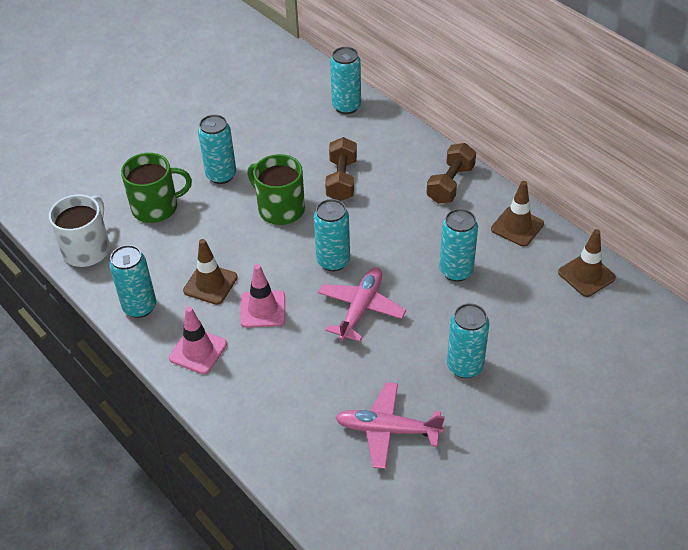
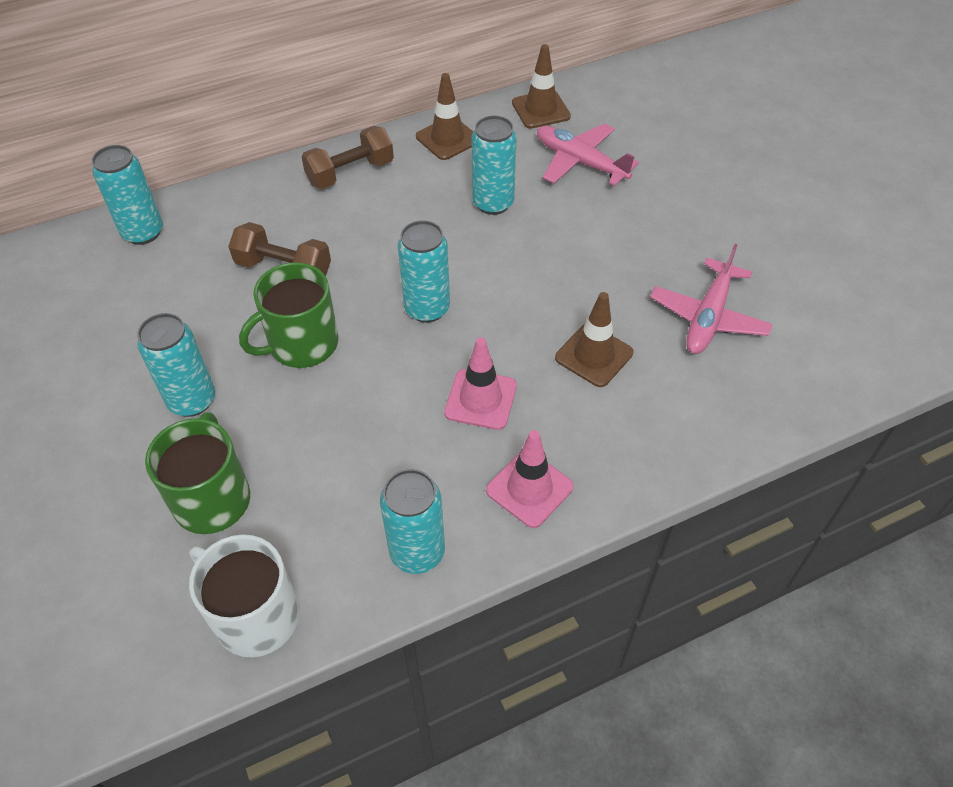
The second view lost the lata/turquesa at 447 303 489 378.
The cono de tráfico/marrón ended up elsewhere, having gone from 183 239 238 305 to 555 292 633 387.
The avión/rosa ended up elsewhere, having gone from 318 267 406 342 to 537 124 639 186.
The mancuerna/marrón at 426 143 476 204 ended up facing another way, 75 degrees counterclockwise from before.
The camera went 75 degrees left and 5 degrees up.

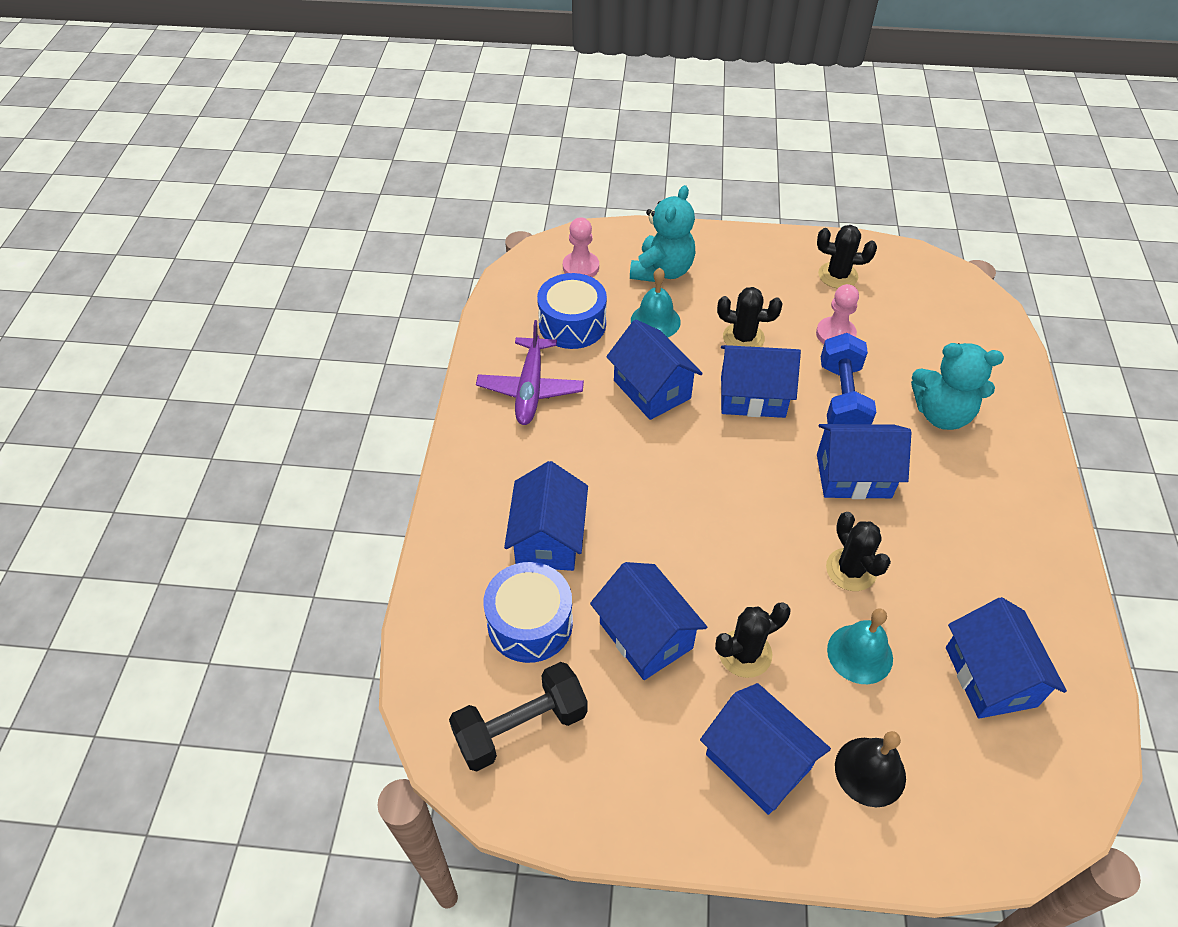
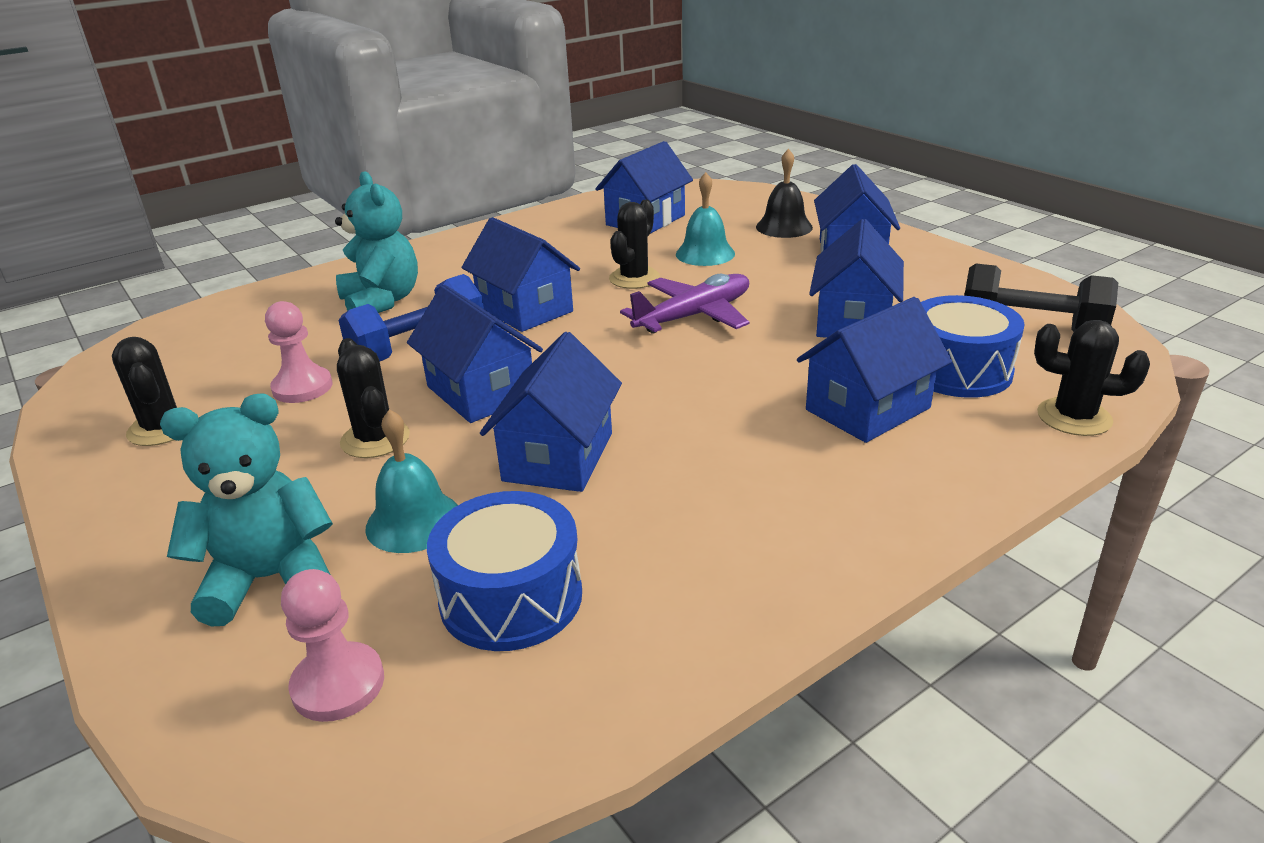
The avión/morado ended up elsewhere, having gone from 476 320 584 425 to 620 274 750 334.
The cactus/negro ended up elsewhere, having gone from 715 602 791 678 to 1034 320 1150 436.
The camera went 130 degrees left and 20 degrees down.

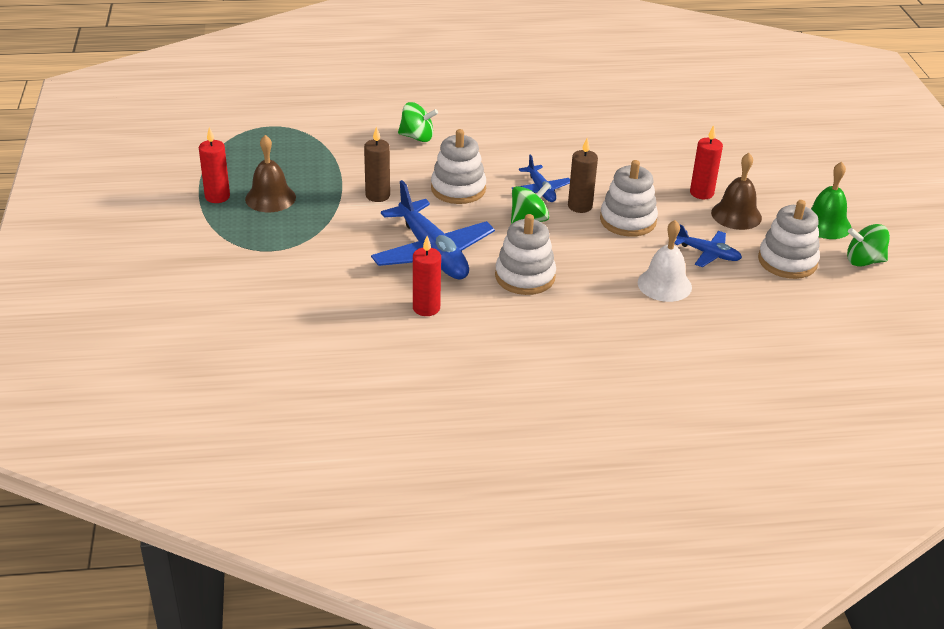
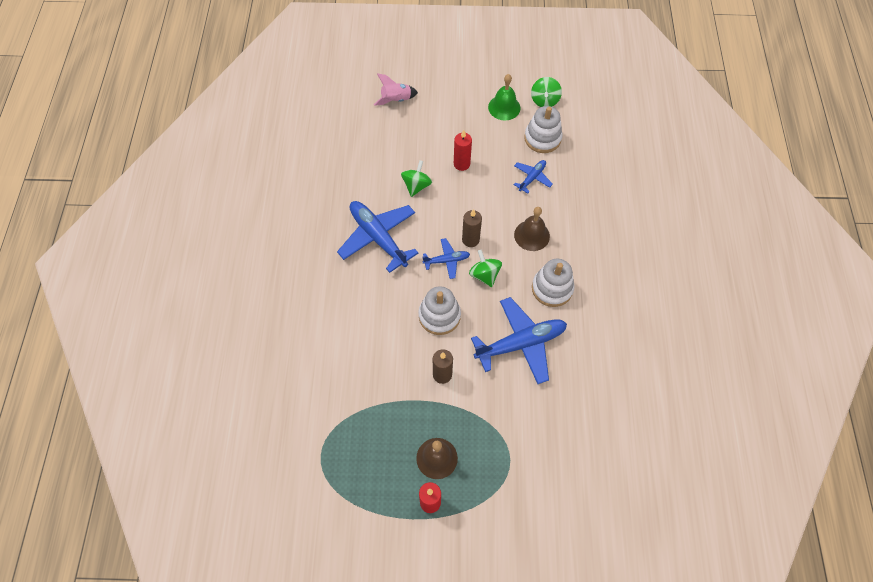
The second view lost the vela/rojo at 413 236 441 316.
The second view lost the juguete apilable/blanco at 600 160 658 237.
The second view lost the campana/blanco at 638 220 692 302.
The second view gained the avión/azul at 337 201 418 273.
The second view gained the cohete/rosa at 374 73 418 106.
The peonza/verde ended up elsewhere, having gone from 398 102 438 142 to 401 160 432 197.
The campana/marrón ended up elsewhere, having gone from 711 153 762 230 to 514 207 550 251.
The camera went 80 degrees left and 25 degrees up.

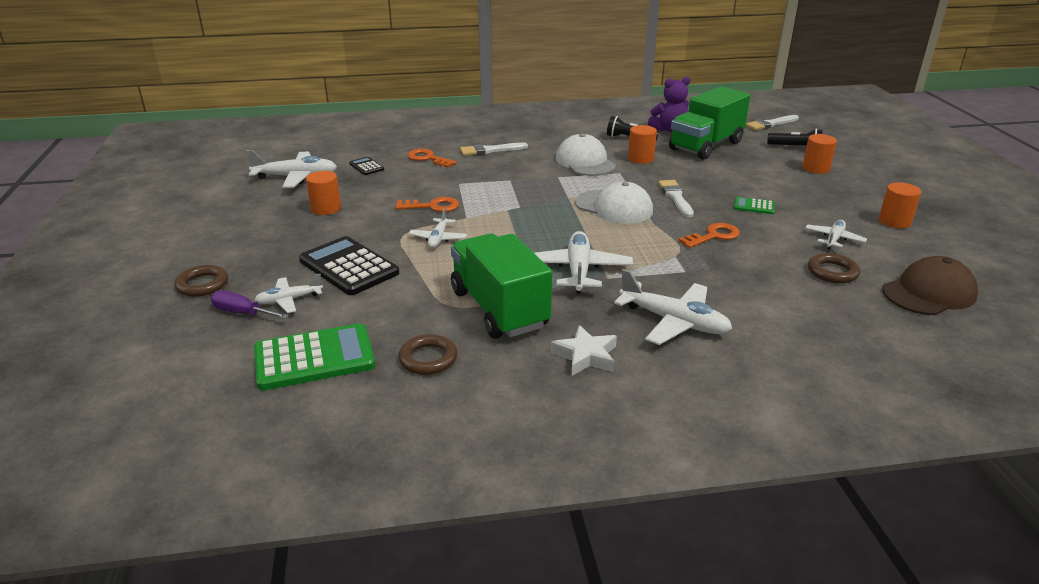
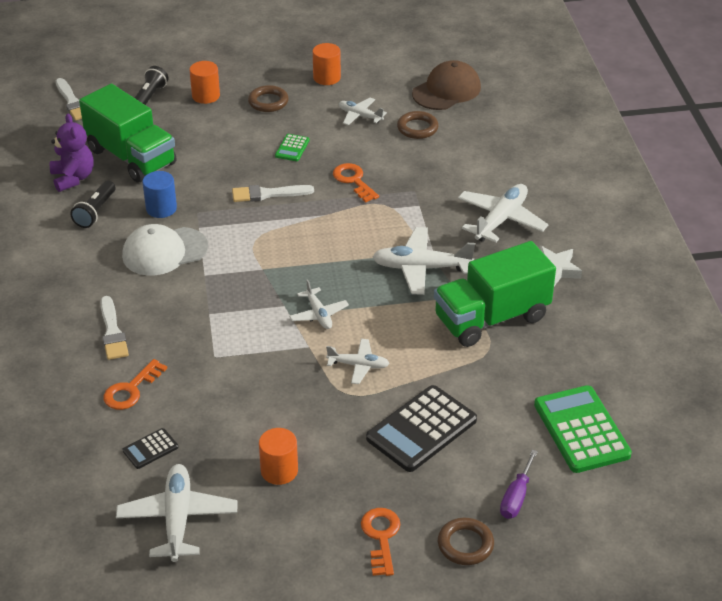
The second view lost the gorra/blanco at 575 182 653 224.
The avión/blanco ended up elsewhere, having gone from 254 274 323 313 to 289 279 349 329.
The llave/naranja ended up elsewhere, having gone from 395 197 459 212 to 361 508 401 576.
The anillo/marrón ended up elsewhere, having gone from 398 334 457 375 to 248 85 289 112.
What was the cilindro/naranja at 628 125 657 164 turned into the cilindro/azul at 142 171 177 218.
The gorra/marrón at 882 256 978 315 ended up facing another way, 75 degrees clockwise from before.
The camera went 90 degrees left and 10 degrees up.

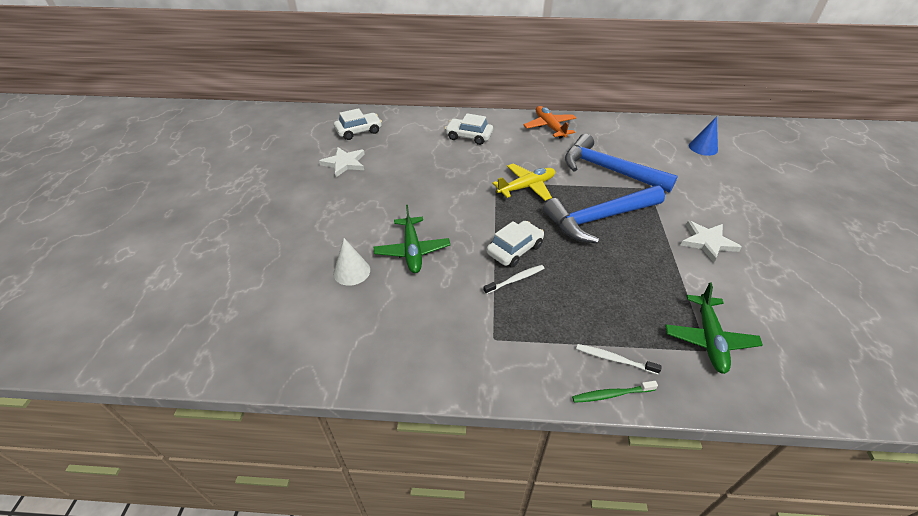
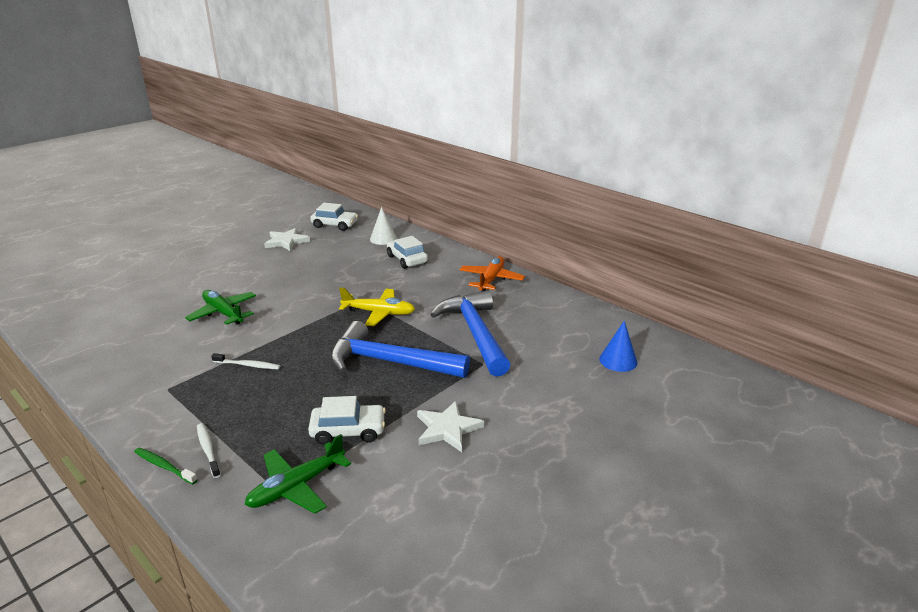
The cono/blanco ended up elsewhere, having gone from 333 238 370 286 to 370 207 397 245.
The coche/blanco ended up elsewhere, having gone from 486 221 544 268 to 308 396 386 445.
The avión/verde at 374 205 450 273 ended up facing another way, 105 degrees clockwise from before.
The camera went 40 degrees right and 15 degrees down.

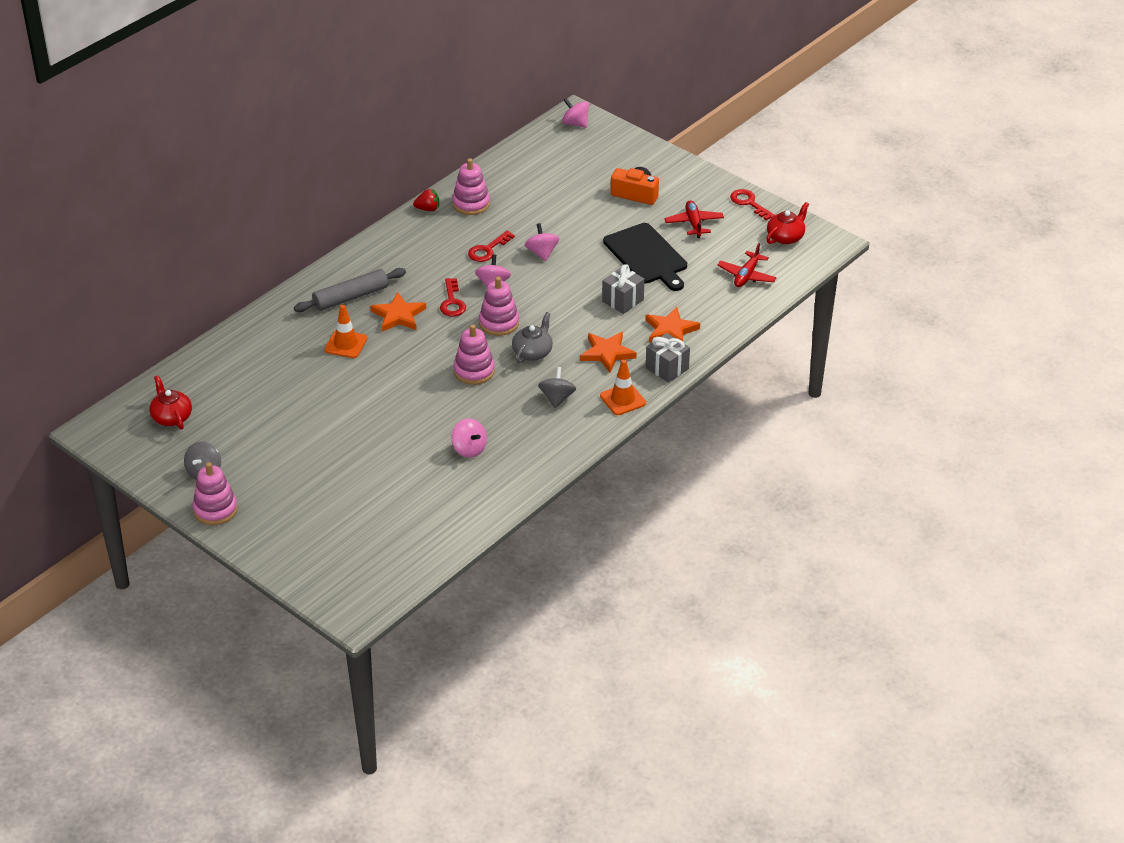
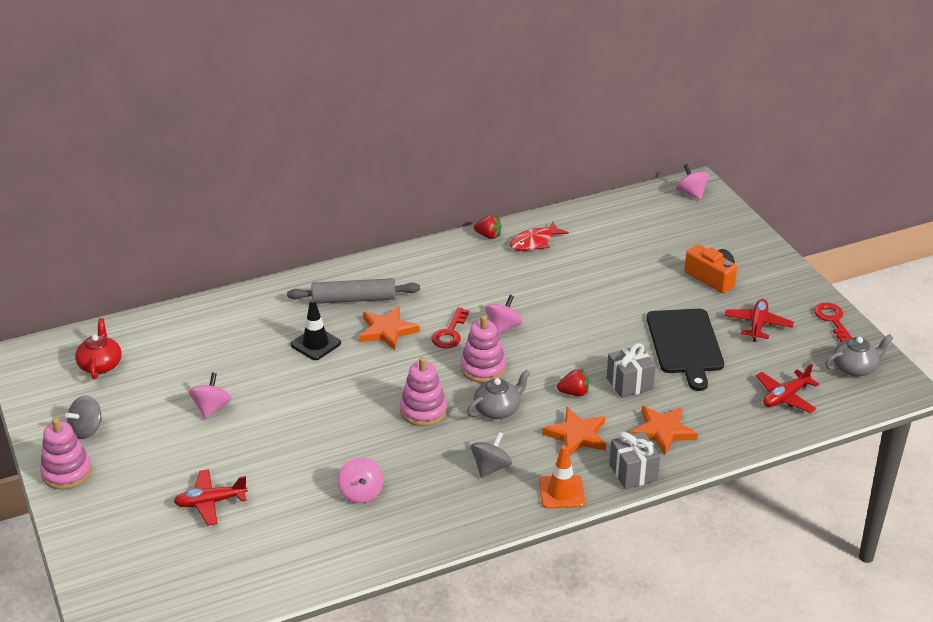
The second view lost the llave/rojo at 468 231 515 262.
The second view gained the avión/rojo at 174 469 248 526.
The second view gained the fresa/rojo at 557 369 589 396.
The peonza/rosa ended up elsewhere, having gone from 525 223 559 261 to 189 373 232 419.
Where the juguete apilable/rosa stood at 452 158 490 215, the pez/rojo came to stand at 510 221 569 251.
What was the cono de tráfico/naranja at 325 305 367 358 turned into the cono de tráfico/negro at 290 299 341 360.
What was the tetera/rojo at 766 202 809 244 turned into the tetera/gris at 825 334 893 377.
The camera went 25 degrees right and 5 degrees down.

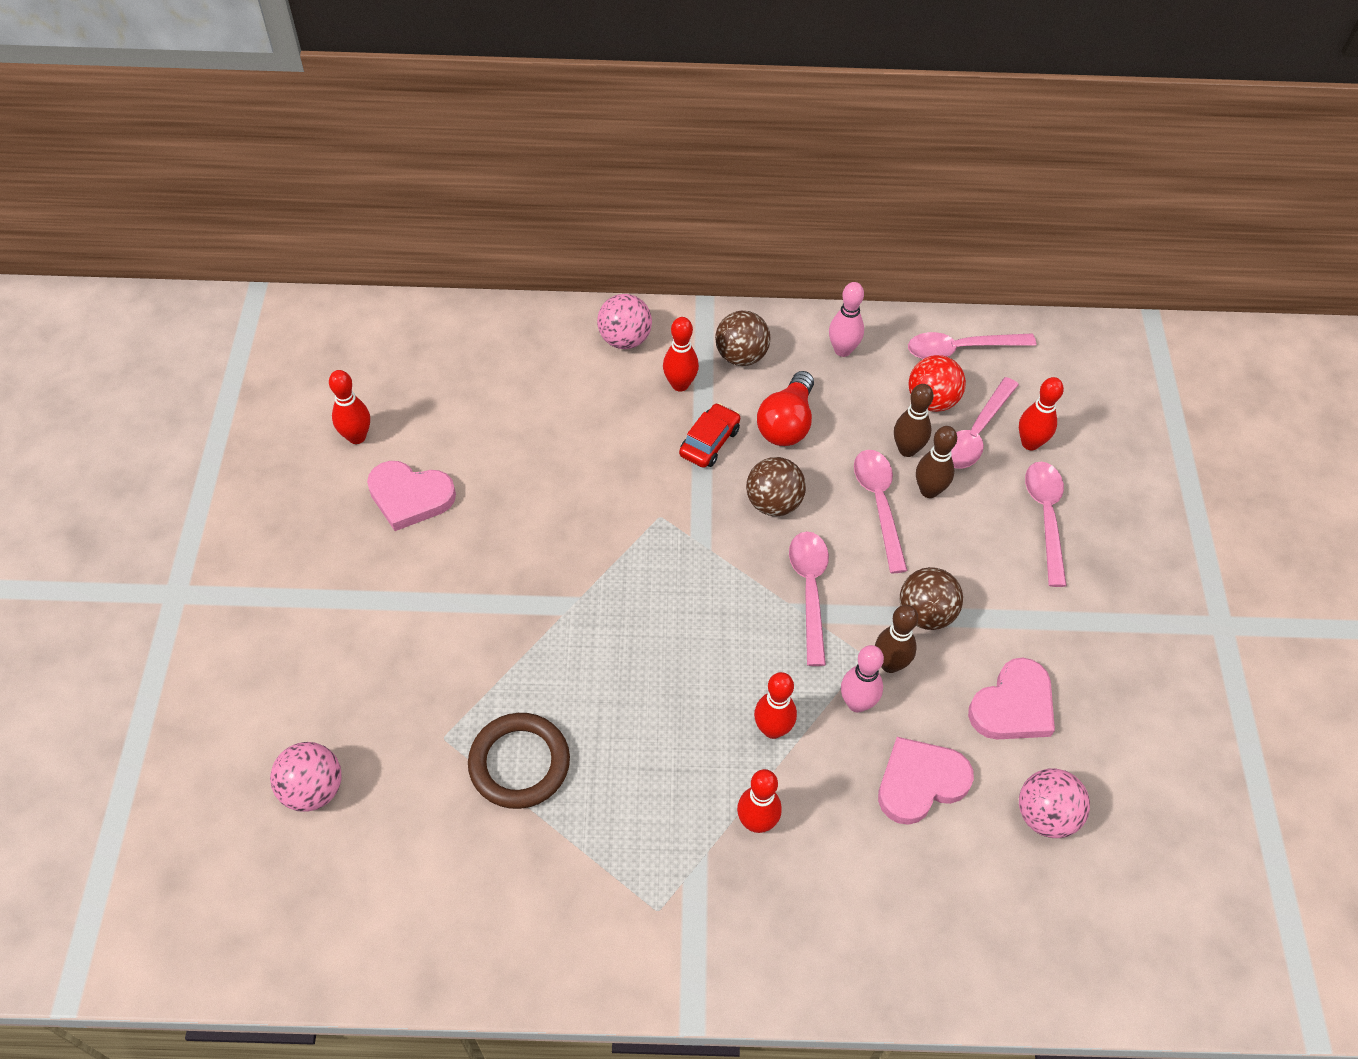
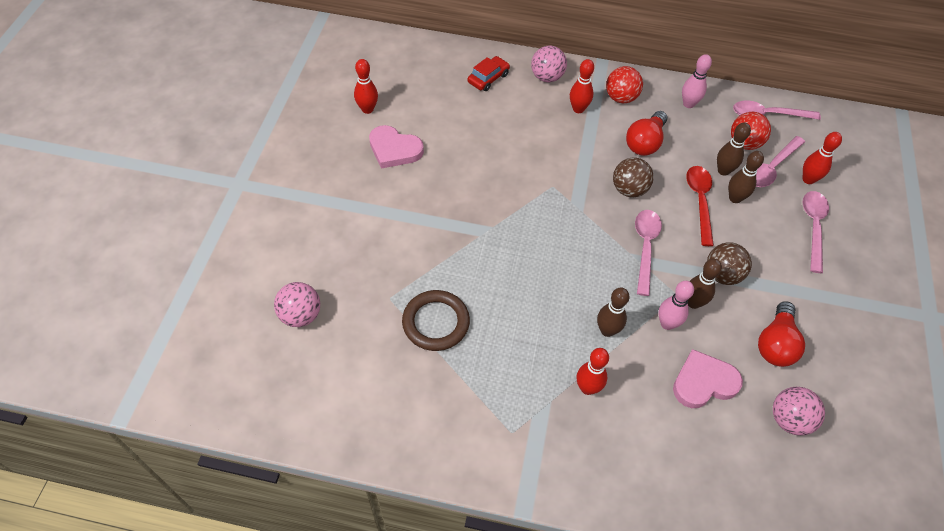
The coche/rojo ended up elsewhere, having gone from 679 403 740 468 to 468 56 510 91.
Where the corazón/rosa stood at 968 657 1055 739, the bombilla/rojo came to stand at 758 301 805 367.
What was the pelota/marrón at 715 311 770 366 turned into the pelota/rojo at 606 66 643 103.
What was the bolo/rojo at 754 672 797 739 turned into the bolo/marrón at 597 287 630 337.
What was the cuchara/rosa at 854 450 908 573 turned into the cuchara/rojo at 686 166 714 246.
The camera went 10 degrees right and 0 degrees up.

